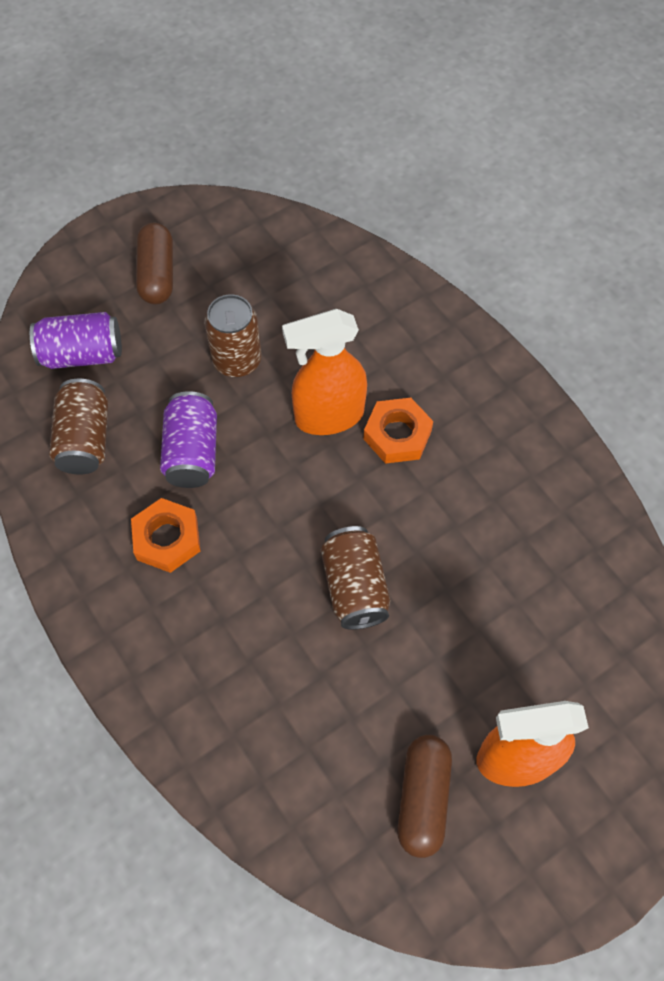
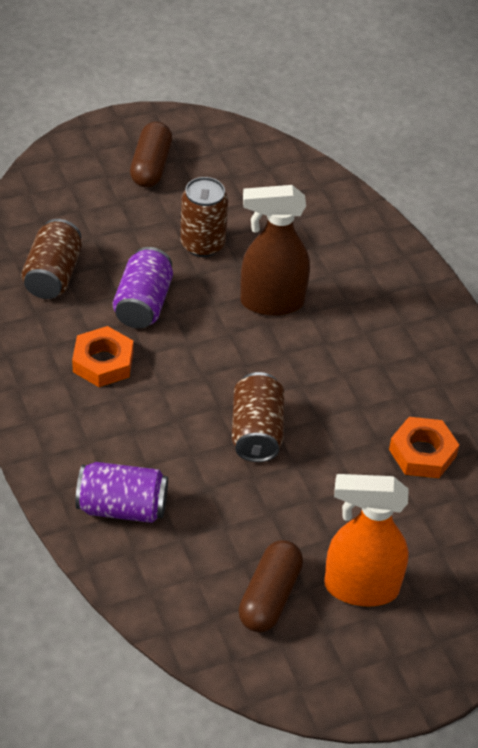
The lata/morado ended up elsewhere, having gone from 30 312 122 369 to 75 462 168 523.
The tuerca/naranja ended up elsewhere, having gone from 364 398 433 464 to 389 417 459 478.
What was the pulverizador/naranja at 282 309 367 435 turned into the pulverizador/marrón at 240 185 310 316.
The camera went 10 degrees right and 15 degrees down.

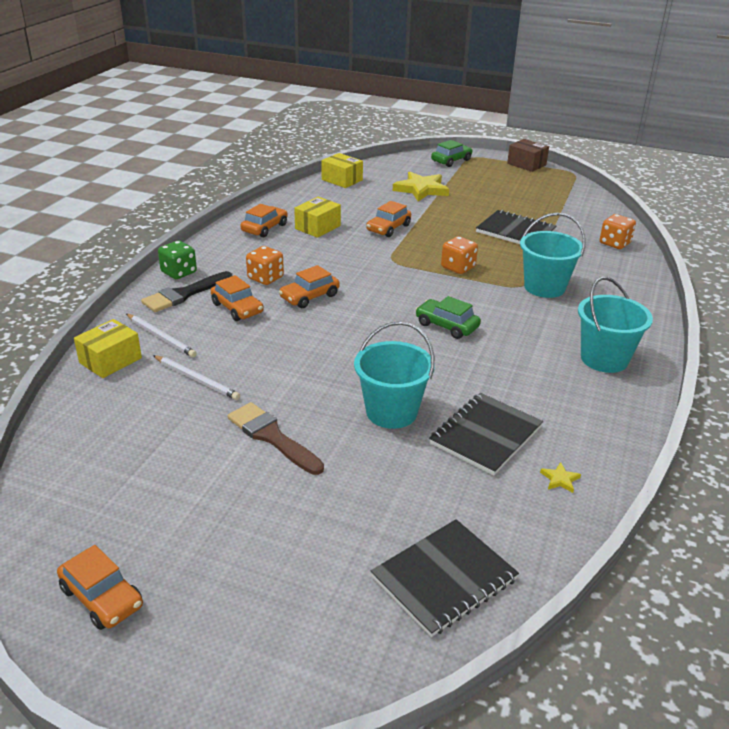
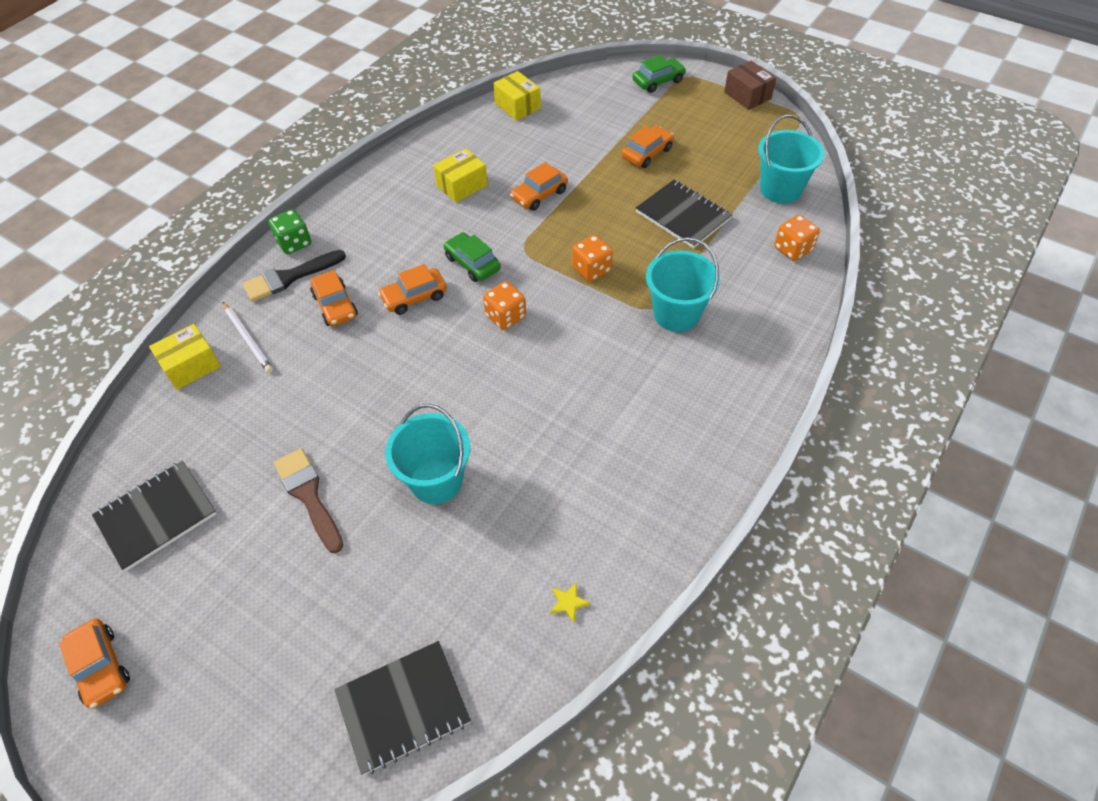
The second view lost the lápiz/blanco at 153 355 240 400.
The second view lost the estrella/amarillo at 393 172 449 201.
The coche/naranja ended up elsewhere, having gone from 240 204 288 237 to 622 126 674 168.
The dado/naranja ended up elsewhere, having gone from 246 246 284 285 to 483 281 526 330.
The coche/verde ended up elsewhere, having gone from 415 296 481 339 to 444 232 501 282.
The cuaderno/negro ended up elsewhere, having gone from 429 393 543 476 to 92 461 217 572.
The balde/turquesa ended up elsewhere, having gone from 578 277 653 373 to 758 115 825 204.
The camera went 15 degrees right and 20 degrees up.

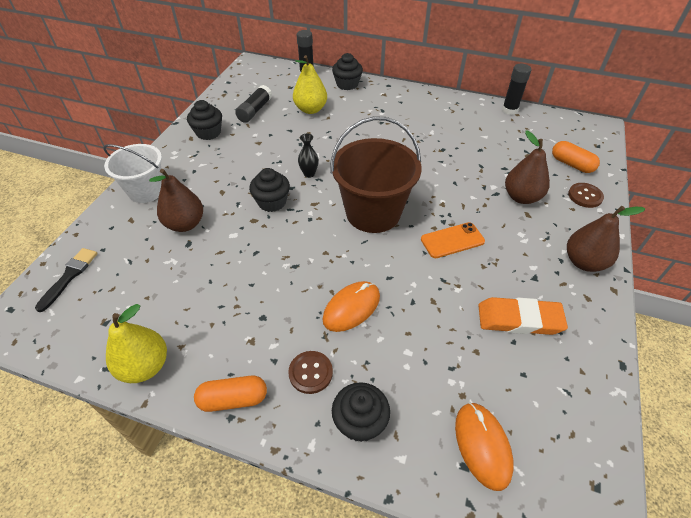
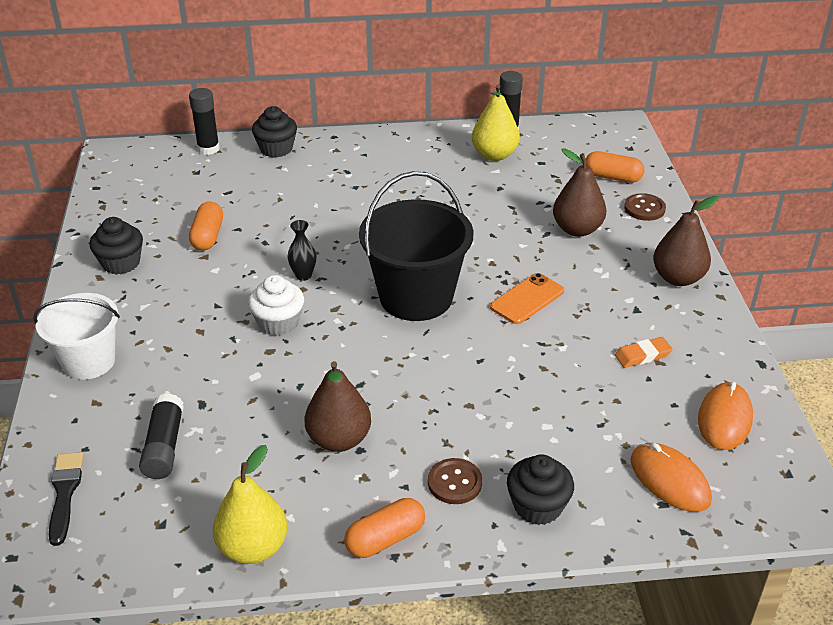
The second view gained the cápsula/naranja at 189 201 223 251.
The pera/marrón ended up elsewhere, having gone from 149 169 203 232 to 305 361 371 452.
The barra de pegamento/negro ended up elsewhere, having gone from 235 85 272 123 to 139 393 184 479.
The pera/amarillo ended up elsewhere, having gone from 293 55 327 114 to 472 85 520 161.
The ratón/naranja ended up elsewhere, having gone from 323 281 380 332 to 698 382 753 450.
What was the magdalena/negro at 249 168 290 212 turned into the magdalena/blanco at 248 275 304 336.
What was the balde/marrón at 330 116 421 233 turned into the balde/negro at 359 171 473 321.
The size of the goma de borrar/naranja at 478 297 568 335 changed by a factor of 0.57.
The camera went 25 degrees left and 10 degrees down.

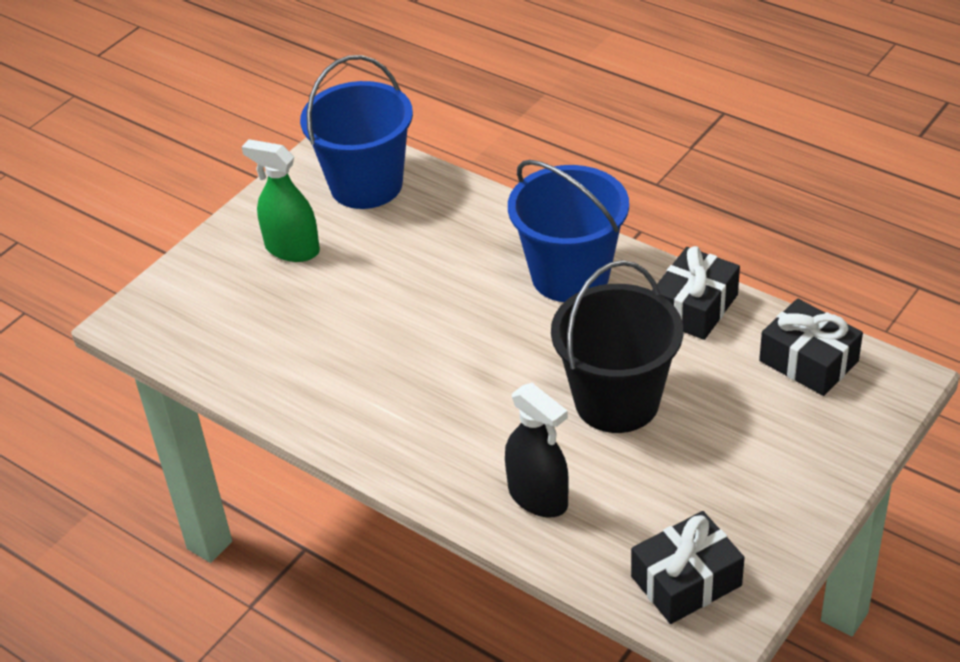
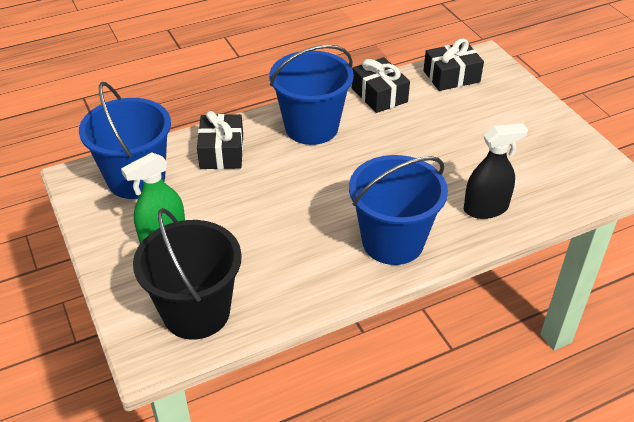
The second view gained the balde/azul at 349 155 448 265.
The balde/negro ended up elsewhere, having gone from 551 260 683 433 to 133 208 242 340.
The regalo/negro ended up elsewhere, having gone from 631 511 745 624 to 197 111 243 169.
The camera went 65 degrees left and 0 degrees up.

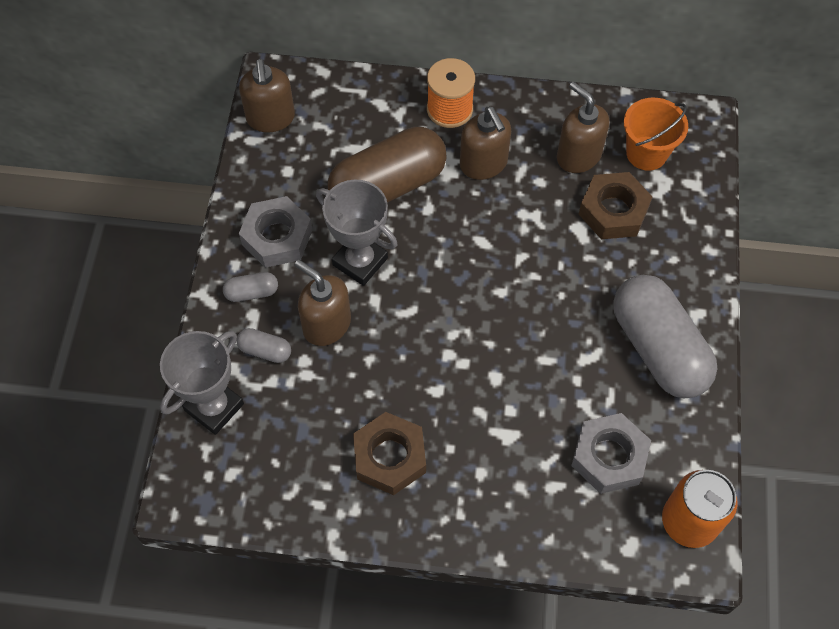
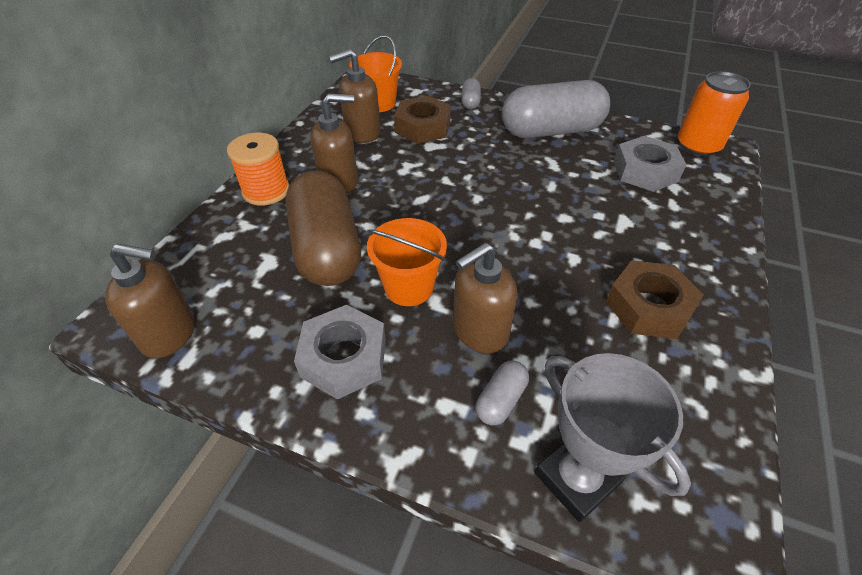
The cápsula/gris ended up elsewhere, having gone from 223 272 278 302 to 462 78 481 109.
Where the trofeo/gris stood at 316 179 397 286, the balde/naranja came to stand at 367 218 447 306.
The camera went 75 degrees left and 15 degrees down.

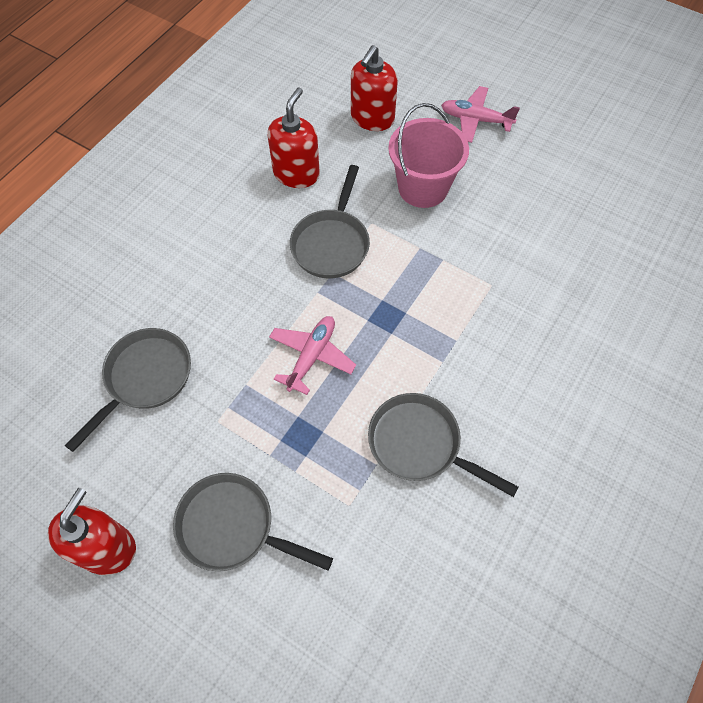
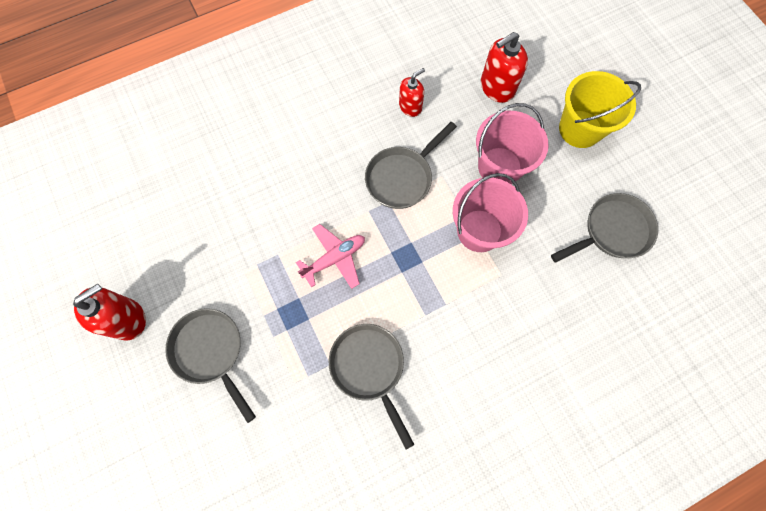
The second view gained the balde/rosa at 453 173 528 252.
The sartén/gris ended up elsewhere, having gone from 65 328 191 452 to 551 193 658 263.
Where the avión/rosa stood at 441 86 520 143, the balde/amarillo came to stand at 559 71 641 148.
The size of the dispensador de jabón/rojo at 268 88 320 188 changed by a factor of 0.64.
The camera went 30 degrees right and 10 degrees up.

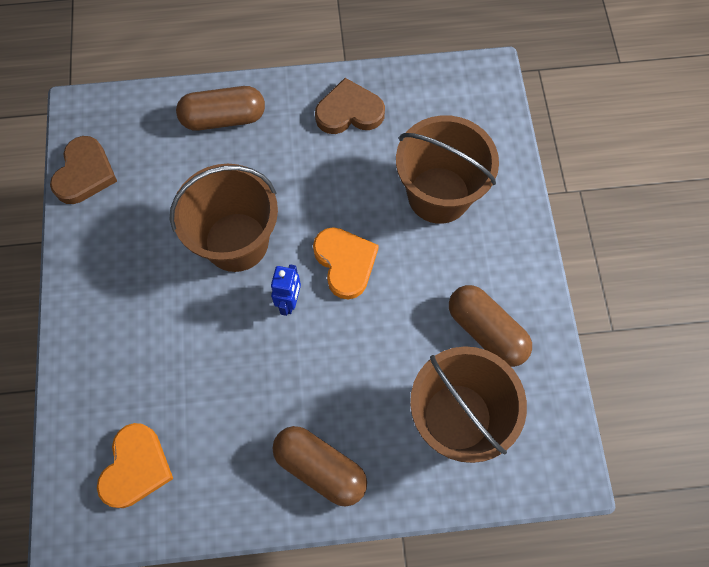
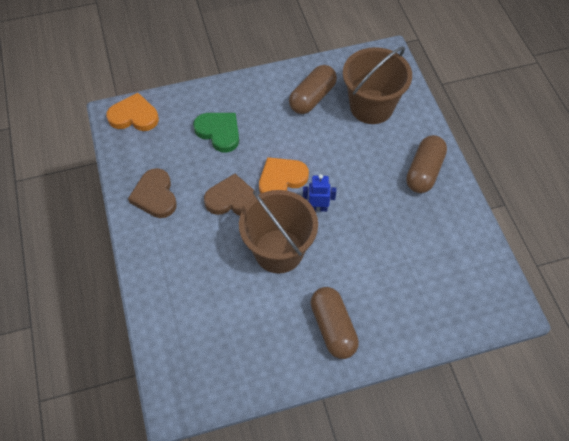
The corazón/marrón ended up elsewhere, having gone from 50 136 117 204 to 204 174 255 216.
The corazón/naranja ended up elsewhere, having gone from 97 423 173 508 to 106 93 159 131.
The cápsula/marrón ended up elsewhere, having gone from 176 86 265 131 to 311 287 359 359.
Where the balde/marrón stood at 396 115 499 224, the corazón/verde came to stand at 193 113 239 153.
The camera went 100 degrees left and 10 degrees down.

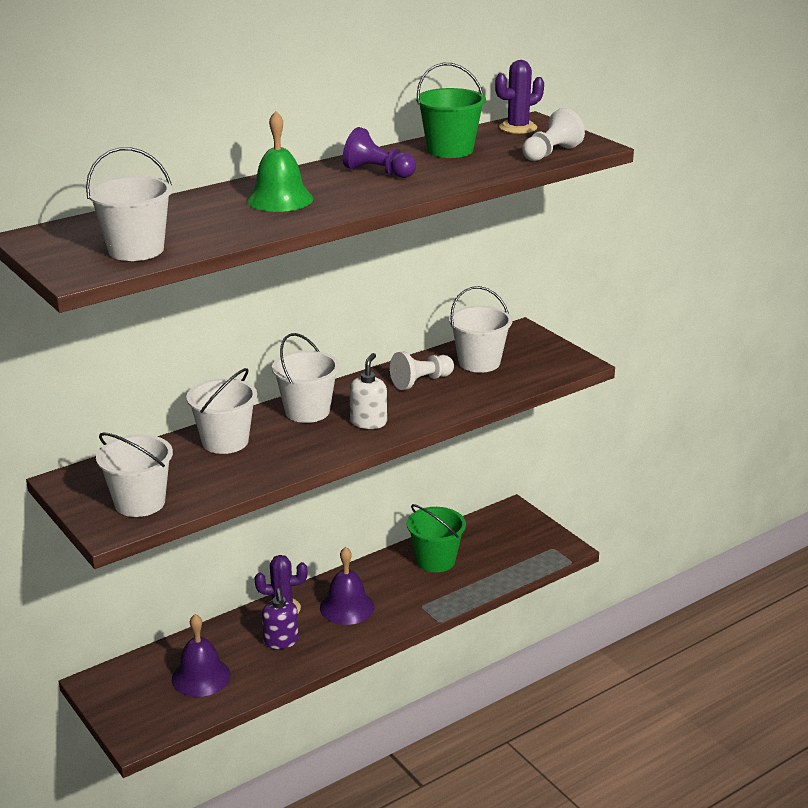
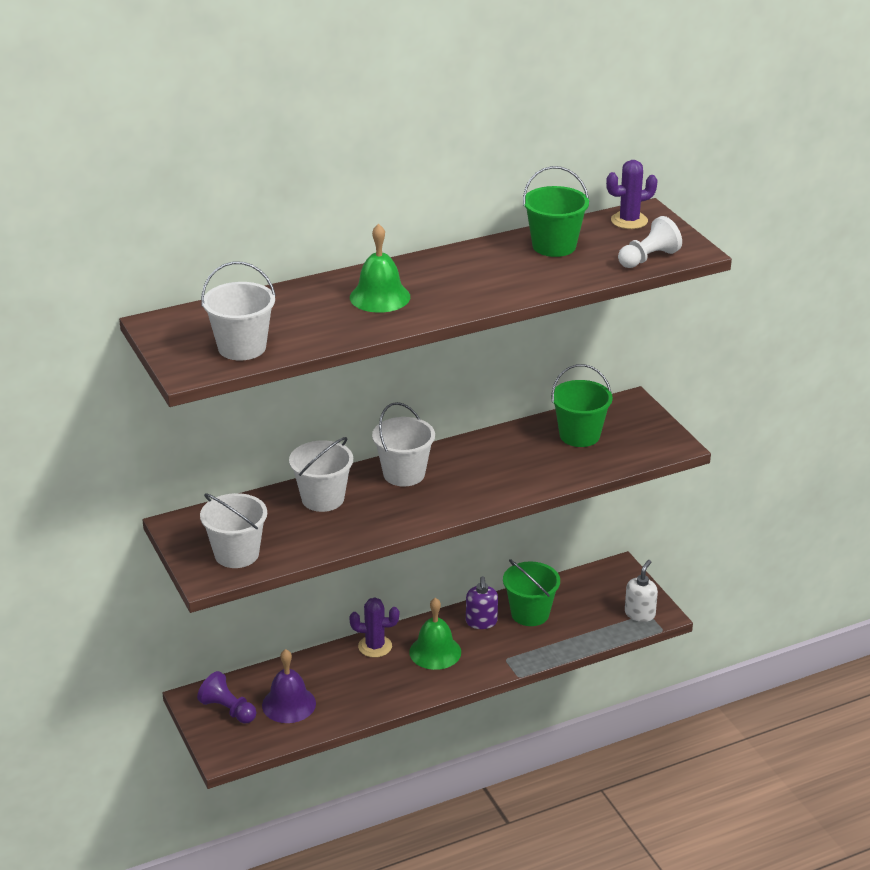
The second view lost the peón/blanco at 390 351 454 390.
The dispensador de jabón/morado ended up elsewhere, having gone from 262 588 299 649 to 466 576 498 629.
The peón/morado ended up elsewhere, having gone from 343 127 416 178 to 197 671 256 723.
The dispensador de jabón/blanco ended up elsewhere, having gone from 349 353 387 429 to 625 560 658 622.
What was the campana/morado at 320 547 375 625 turned into the campana/verde at 409 598 461 670.
What was the balde/blanco at 449 286 512 373 turned into the balde/verde at 551 364 613 447.
The camera went 10 degrees right and 5 degrees up.

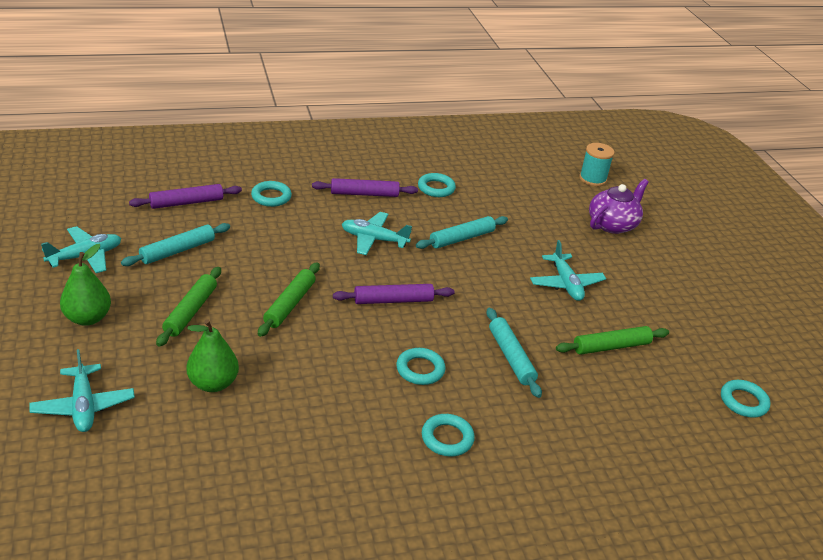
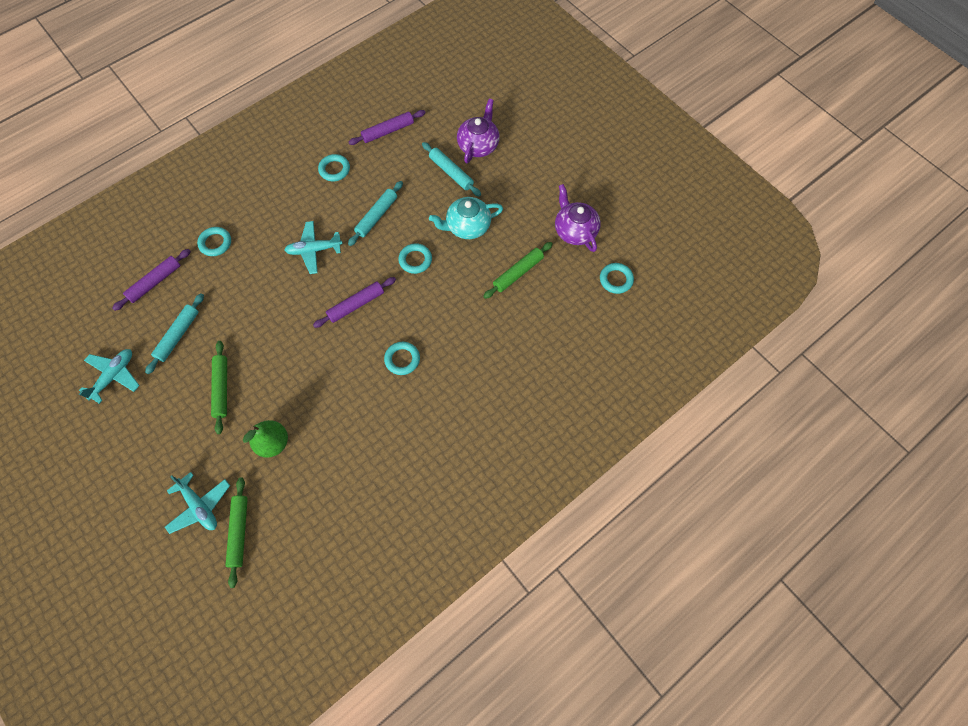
The second view lost the pera/verde at 60 244 111 326.
The second view lost the carrete/turquesa at 579 143 615 186.
The second view gained the tetera/morado at 555 184 601 252.
The rodillo/verde ended up elsewhere, having gone from 258 262 320 337 to 225 477 248 588.
The rodillo/morado ended up elsewhere, having gone from 312 178 418 197 to 349 110 425 145.
The anillo/turquesa ended up elsewhere, having gone from 422 414 475 456 to 398 243 432 274.
The rodillo/turquesa ended up elsewhere, having gone from 486 308 542 398 to 422 142 481 197.
Where the avión/turquesa stood at 530 240 606 301, the tetera/turquesa came to stand at 429 197 503 239.
The camera went 20 degrees left and 30 degrees up.

